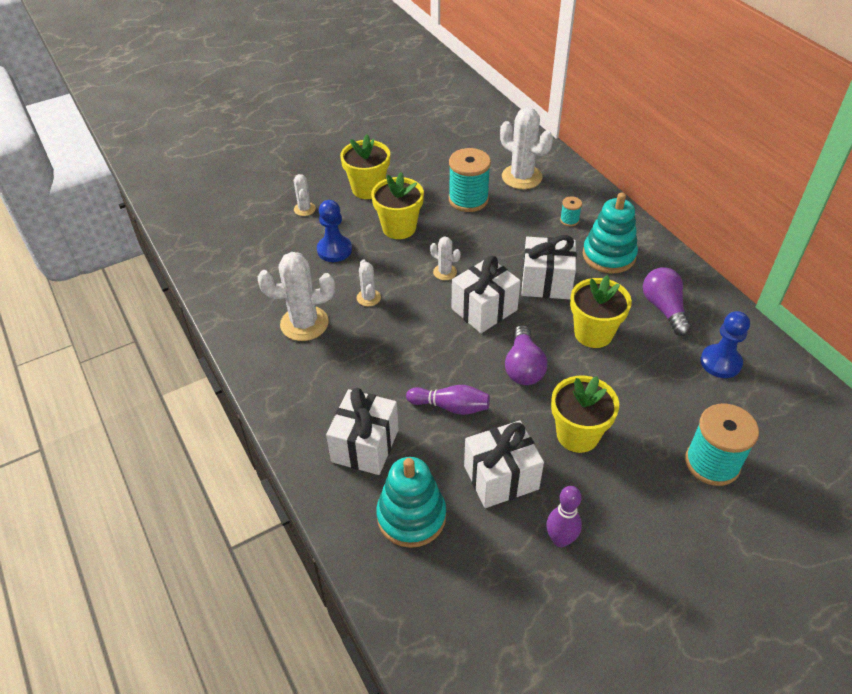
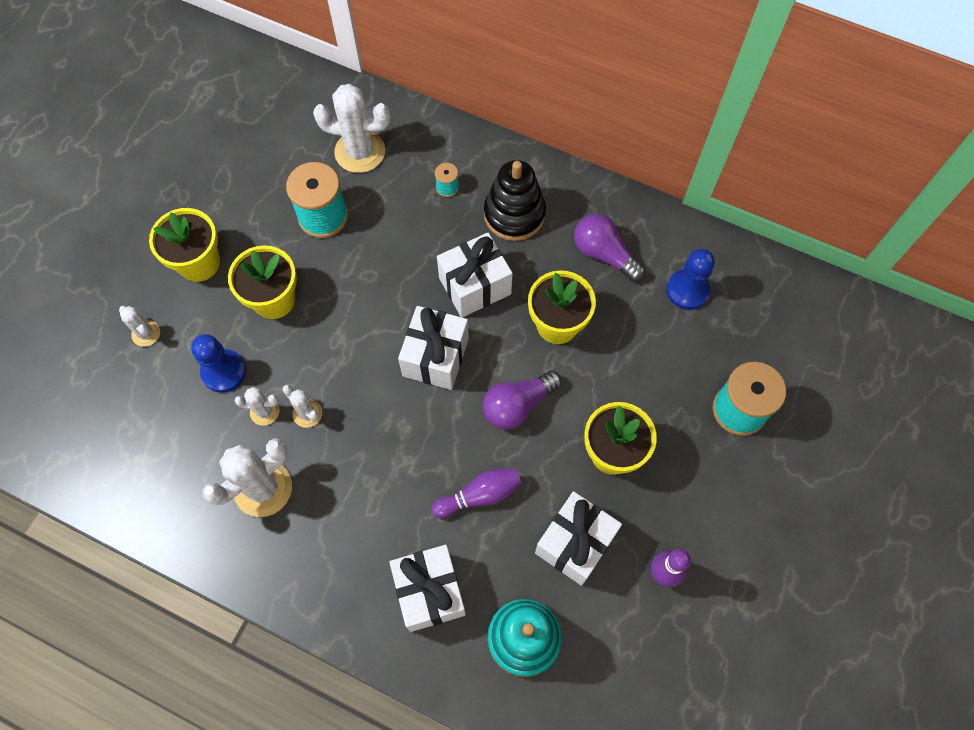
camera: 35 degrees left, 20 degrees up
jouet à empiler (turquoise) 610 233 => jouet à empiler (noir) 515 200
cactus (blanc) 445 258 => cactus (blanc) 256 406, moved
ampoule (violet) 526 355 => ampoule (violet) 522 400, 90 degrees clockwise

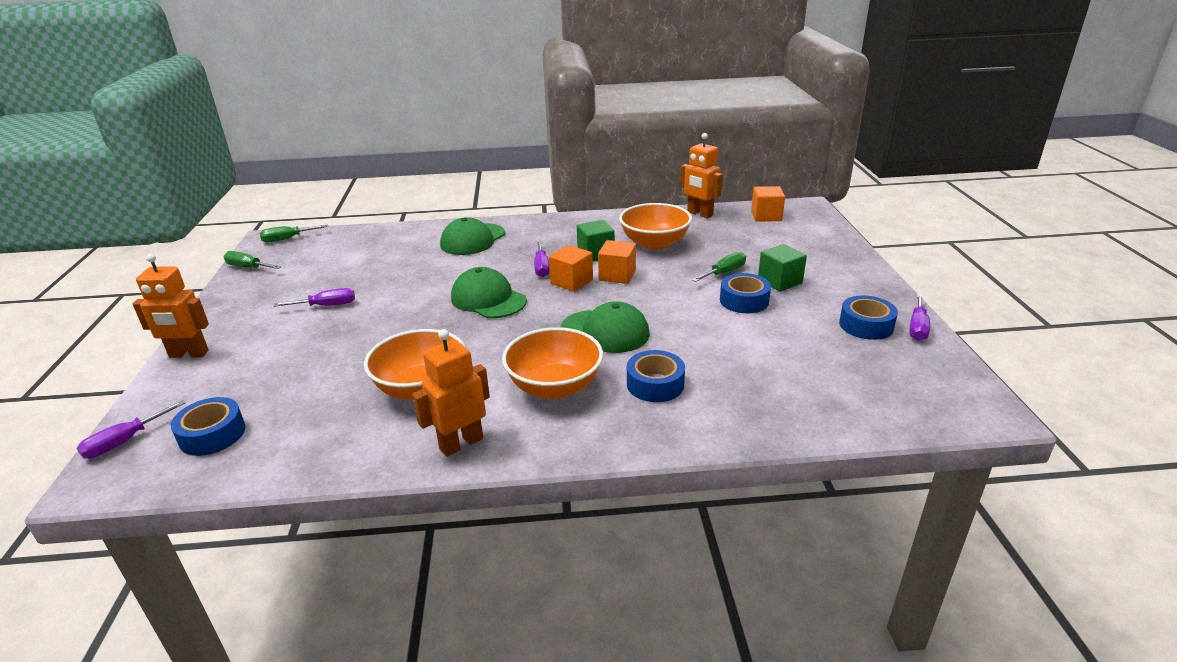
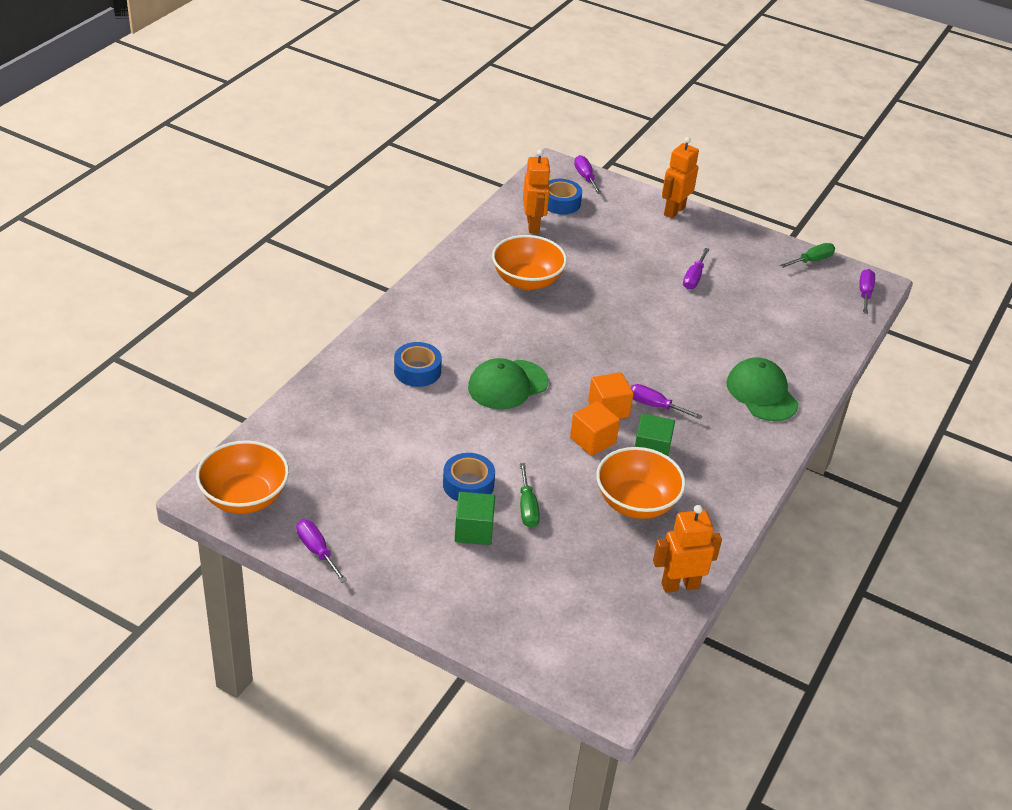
camera: 120 degrees right, 10 degrees up
cube (orange) 768 204 => nothing
tournevis (vert) 294 233 => tournevis (violet) 867 291
casquette (vert) 489 292 => nothing
ruban adhésif (bleu) 868 317 => nothing
bol (orange) 552 363 => bol (orange) 242 477, moved
robot (orange) 451 393 => robot (orange) 537 191, moved

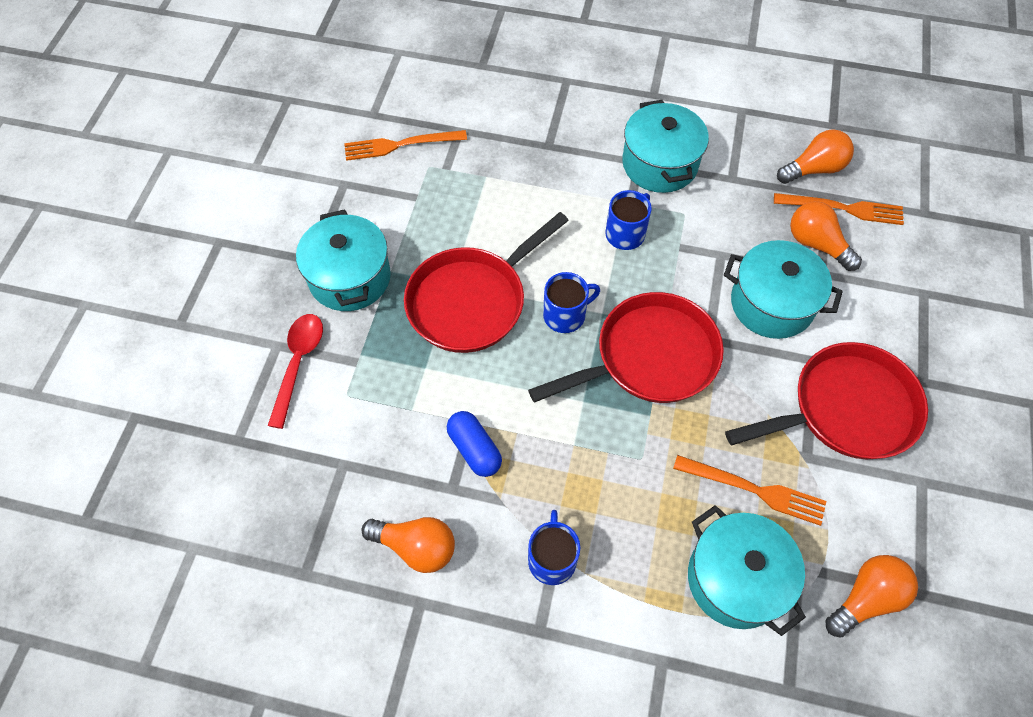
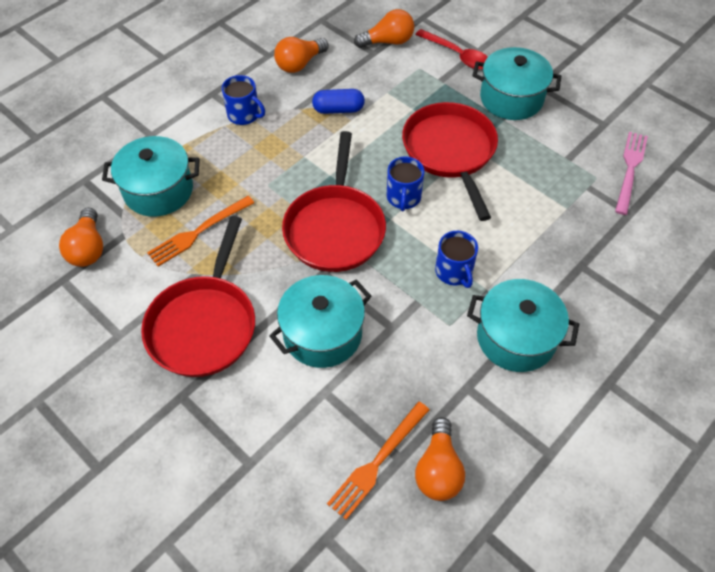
camera: 120 degrees right, 5 degrees down
fourchette (orange) 405 145 => fourchette (rose) 631 173
ampoule (orange) 826 236 => ampoule (orange) 384 28, moved

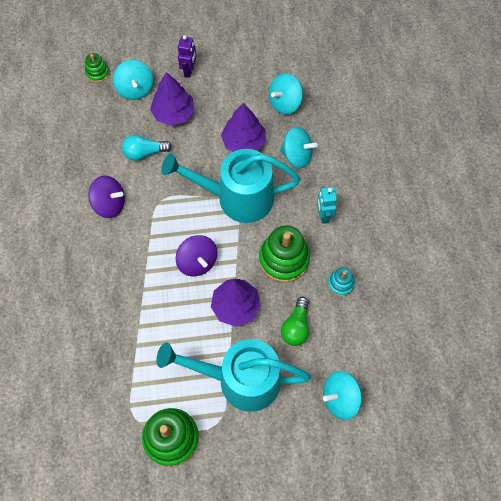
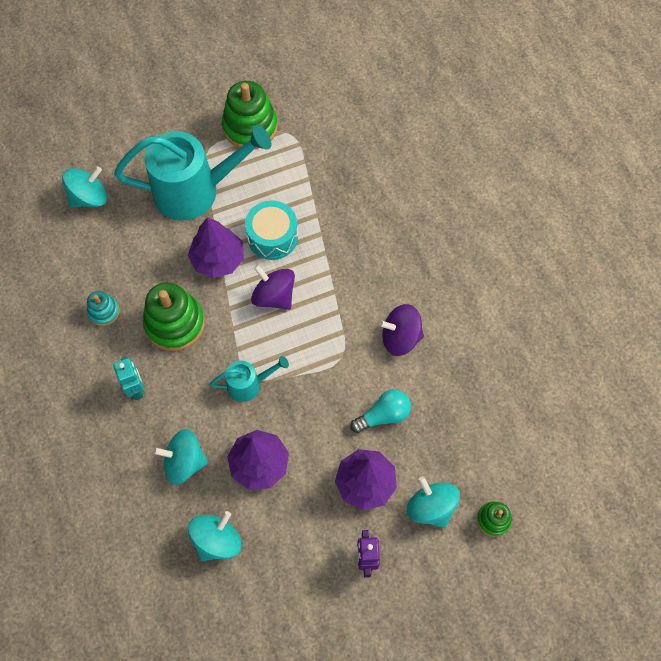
camera: 165 degrees right, 0 degrees up
arrosoir (turquoise) 231 186 => arrosoir (turquoise) 249 379, x0.48
ampoule (vert) 295 321 => nothing
nothing => tambour (turquoise) 271 230

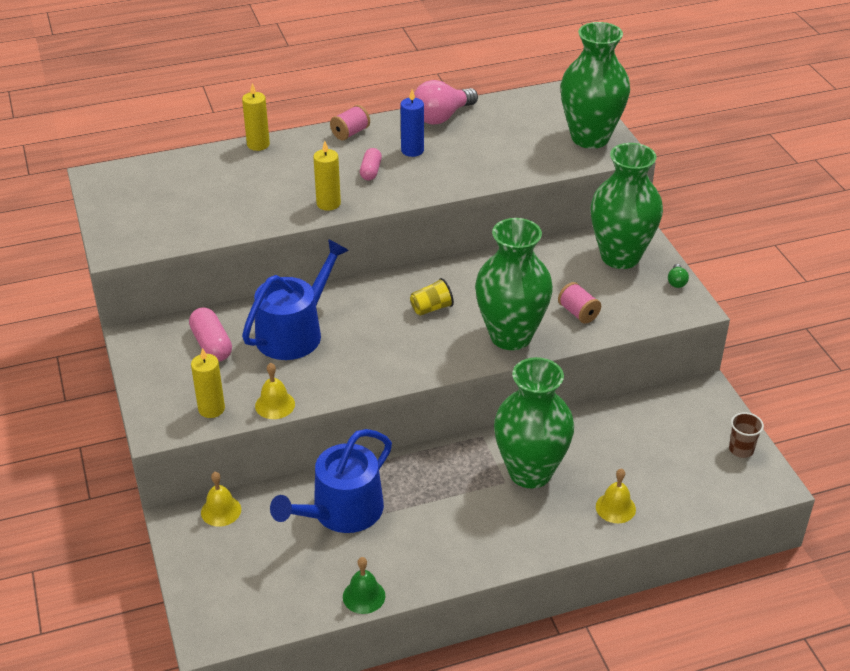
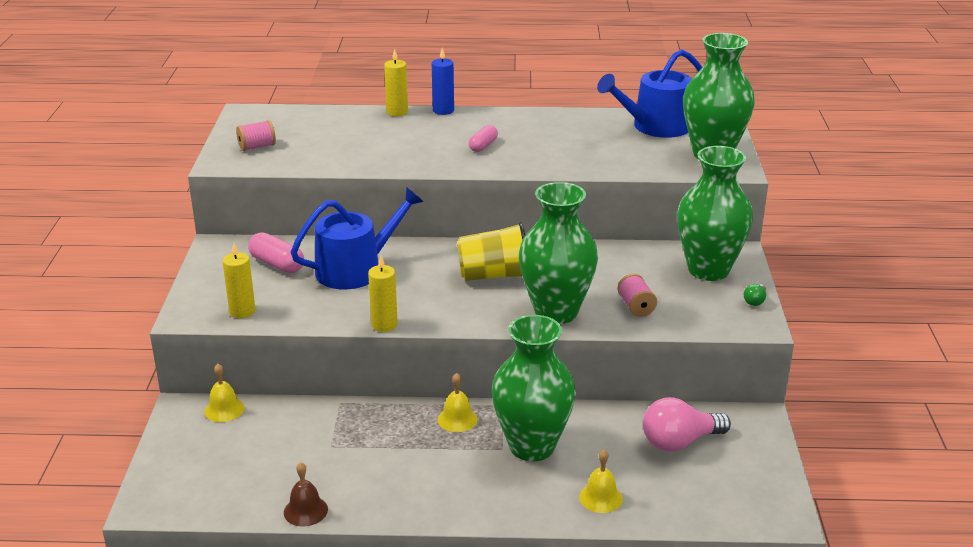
camera: 20 degrees right, 10 degrees down
ampoule (rose) 446 102 => ampoule (rose) 687 424, moved
bougie (bleu) 412 123 => bougie (bleu) 443 81, moved
bobine (rose) 350 123 => bobine (rose) 256 135, moved
bougie (jaune) 327 176 => bougie (jaune) 383 294, moved
gobelet (jaune) 432 297 => gobelet (jaune) 491 251, x1.83
gélule (rose) 210 334 => gélule (rose) 276 252, 45 degrees counterclockwise
cloche (jaune) 275 391 => cloche (jaune) 458 402, moved
gobelet (marron) 746 435 => nothing
arrosoir (bleu) 331 481 => arrosoir (bleu) 649 93, moved
cloche (vert) 364 585 => cloche (marron) 306 494

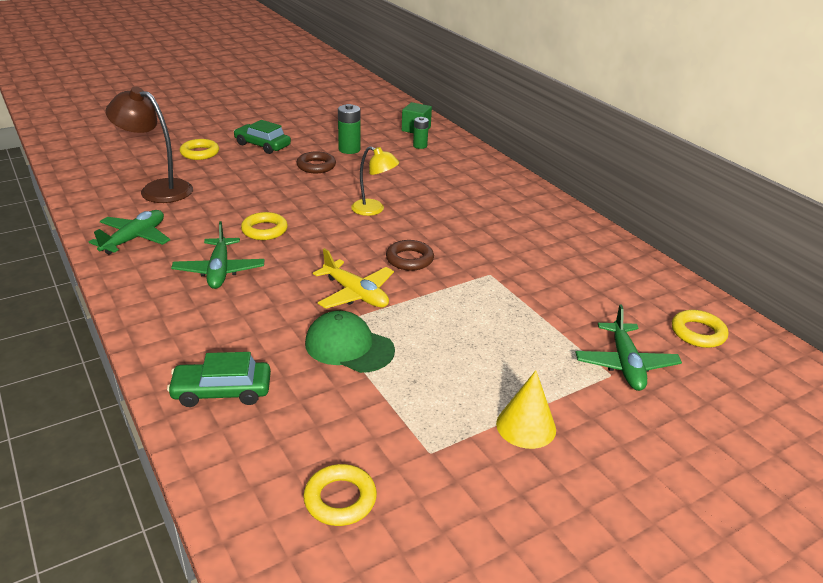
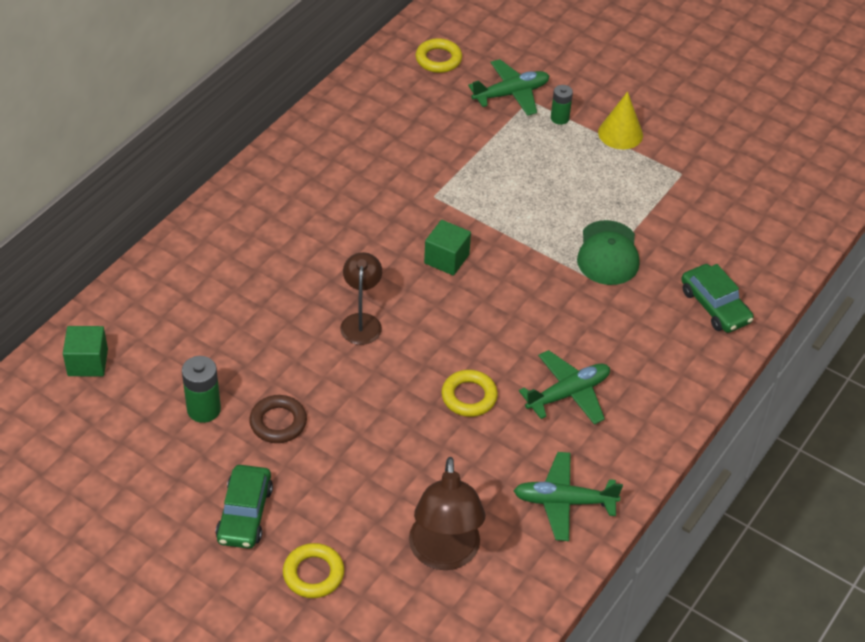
camera: 115 degrees left, 15 degrees up
pile (vert) 421 133 => pile (vert) 562 105, moved
lampe (jaune) 375 181 => lampe (marron) 361 298
anneau (marron) 410 255 => cube (vert) 447 248
avion (jaune) 353 278 => nothing
anneau (jaune) 340 495 => nothing

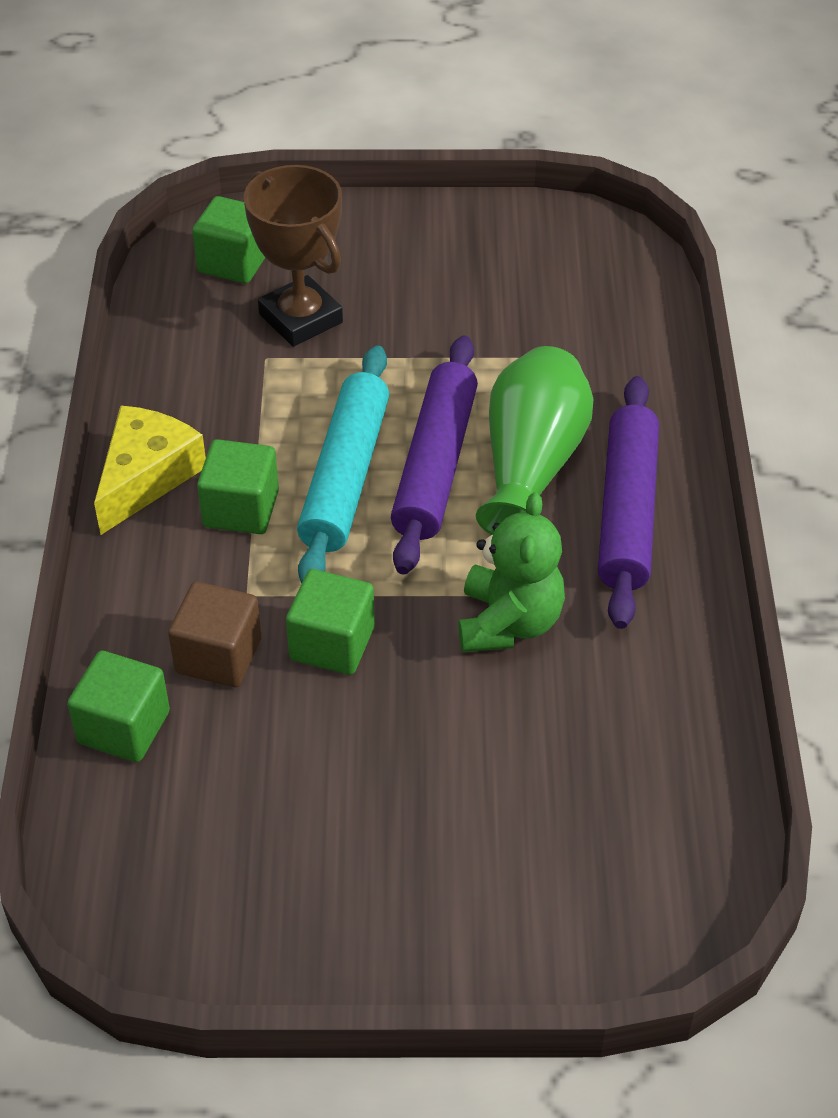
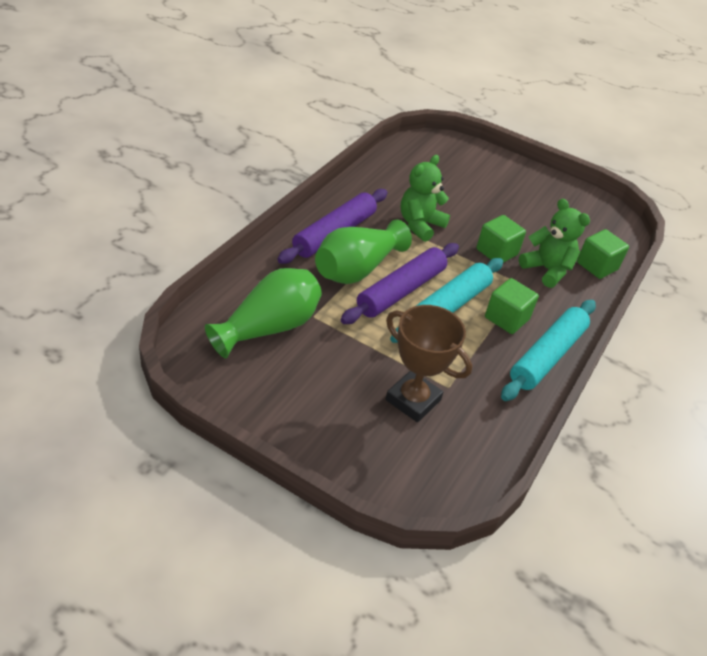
camera: 155 degrees left, 5 degrees down
trophée (marron) 293 256 => trophée (marron) 428 363, 45 degrees counterclockwise
cube (vert) 229 240 => nothing
fromage (jaune) 150 470 => rouleau à pâtisserie (turquoise) 548 350
cube (marron) 214 634 => ours en peluche (vert) 554 243
nothing => vase (vert) 263 313

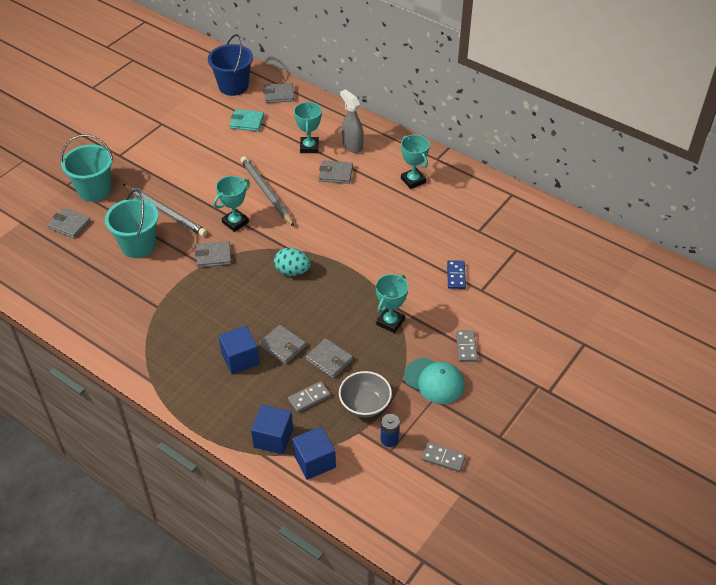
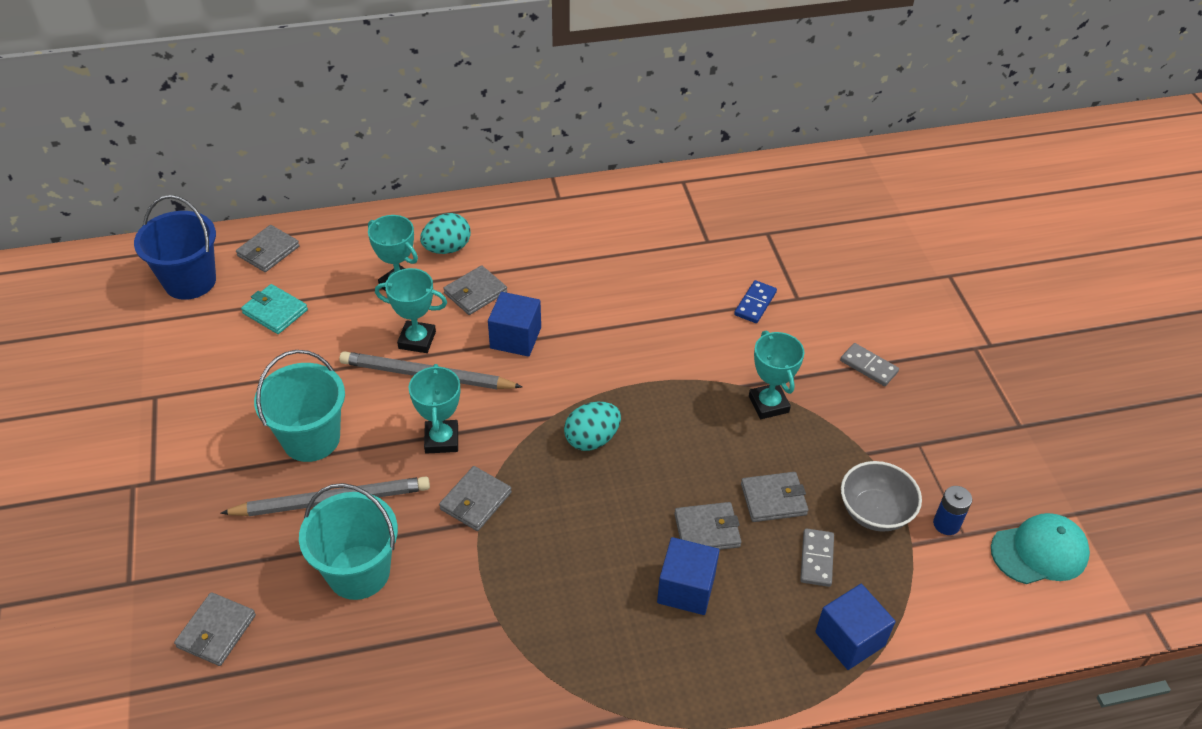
camera: 50 degrees left, 0 degrees up
vaporisateur (gris) 351 121 => œuf (turquoise) 445 233
portefeuille (turquoise) 247 120 => portefeuille (turquoise) 274 309, 75 degrees clockwise
seau (turquoise) 87 168 => seau (turquoise) 299 406, moved
trophée (turquoise) 415 162 => trophée (turquoise) 411 310, moved
portefeuille (gris) 69 223 => portefeuille (gris) 215 629, 45 degrees counterclockwise
domino (bleu) 456 274 => domino (bleu) 755 301, 75 degrees clockwise
casquette (turquoise) 434 381 => casquette (turquoise) 1040 548, moved
cube (bleu) 314 453 => cube (bleu) 514 324, moved
domino (gris) 444 457 => nothing

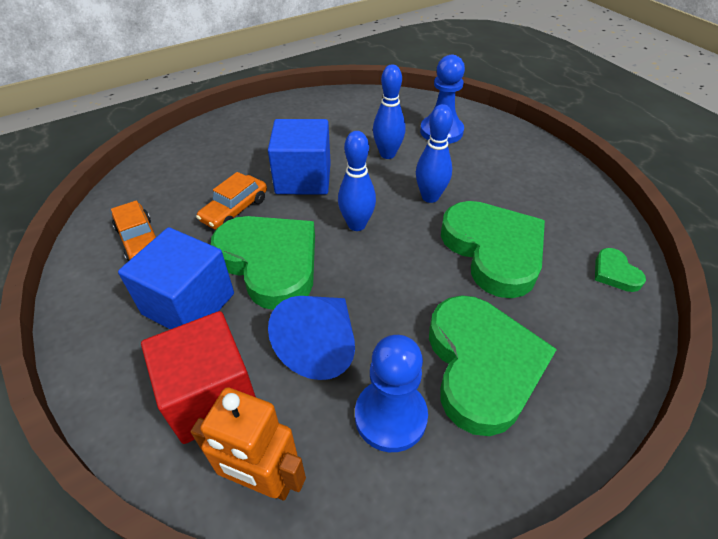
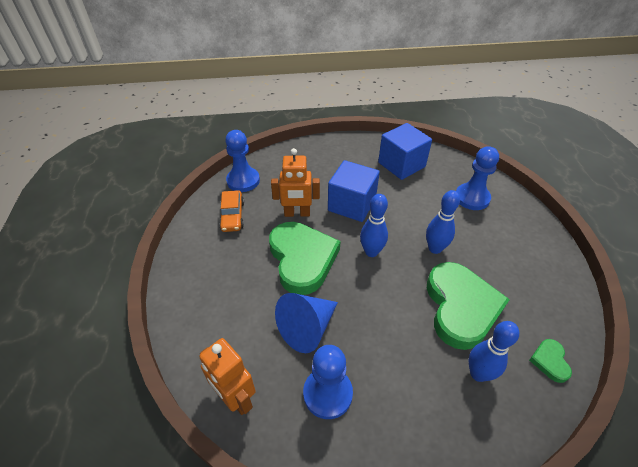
camera: 25 degrees right, 0 degrees up
quille (bleu) 389 111 => quille (bleu) 493 351, moved
voiture (orange) 231 201 => robot (orange) 295 182
cube (bleu) 176 278 => cube (bleu) 405 151, moved
cœur (vert) 493 365 => nothing
cube (rouge) 198 377 => nothing
nothing => pion (bleu) 242 161

